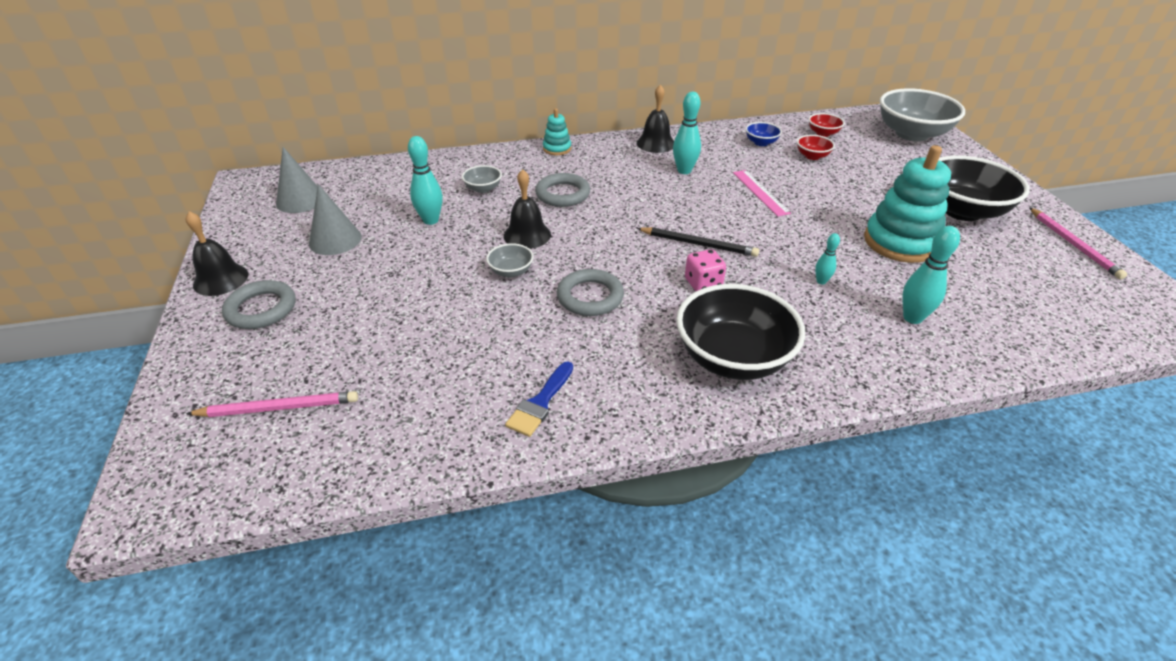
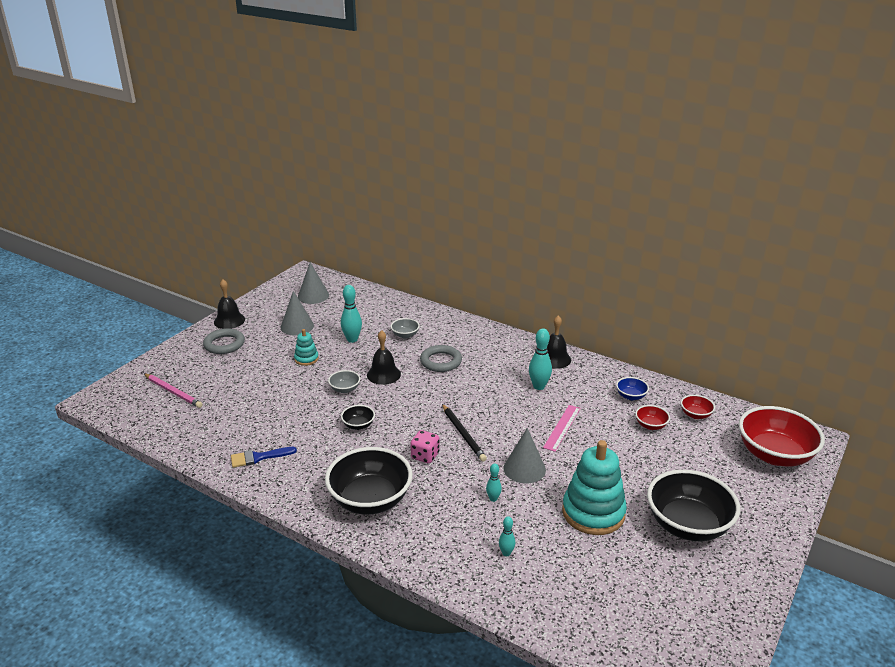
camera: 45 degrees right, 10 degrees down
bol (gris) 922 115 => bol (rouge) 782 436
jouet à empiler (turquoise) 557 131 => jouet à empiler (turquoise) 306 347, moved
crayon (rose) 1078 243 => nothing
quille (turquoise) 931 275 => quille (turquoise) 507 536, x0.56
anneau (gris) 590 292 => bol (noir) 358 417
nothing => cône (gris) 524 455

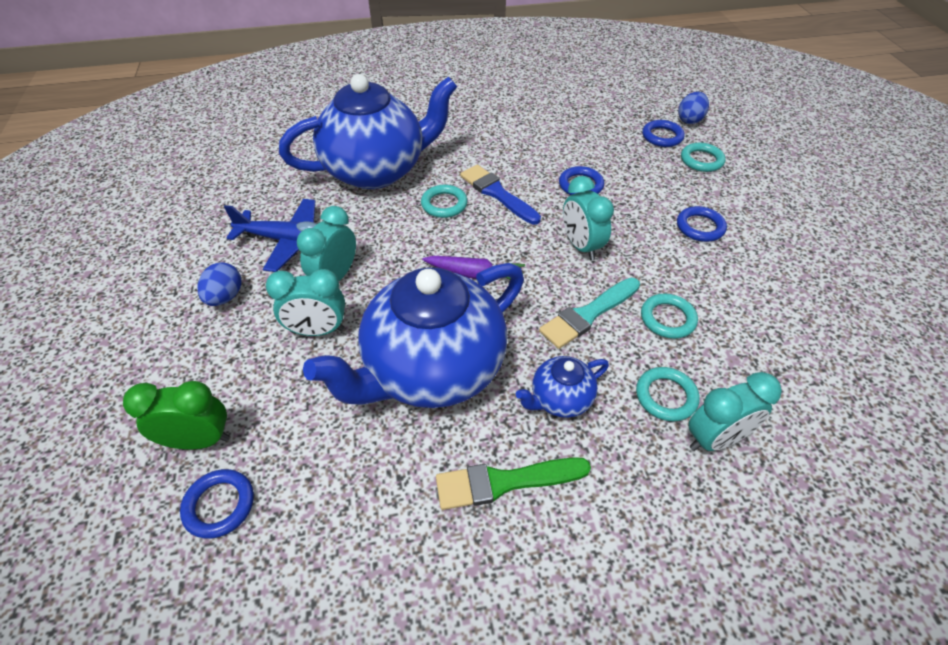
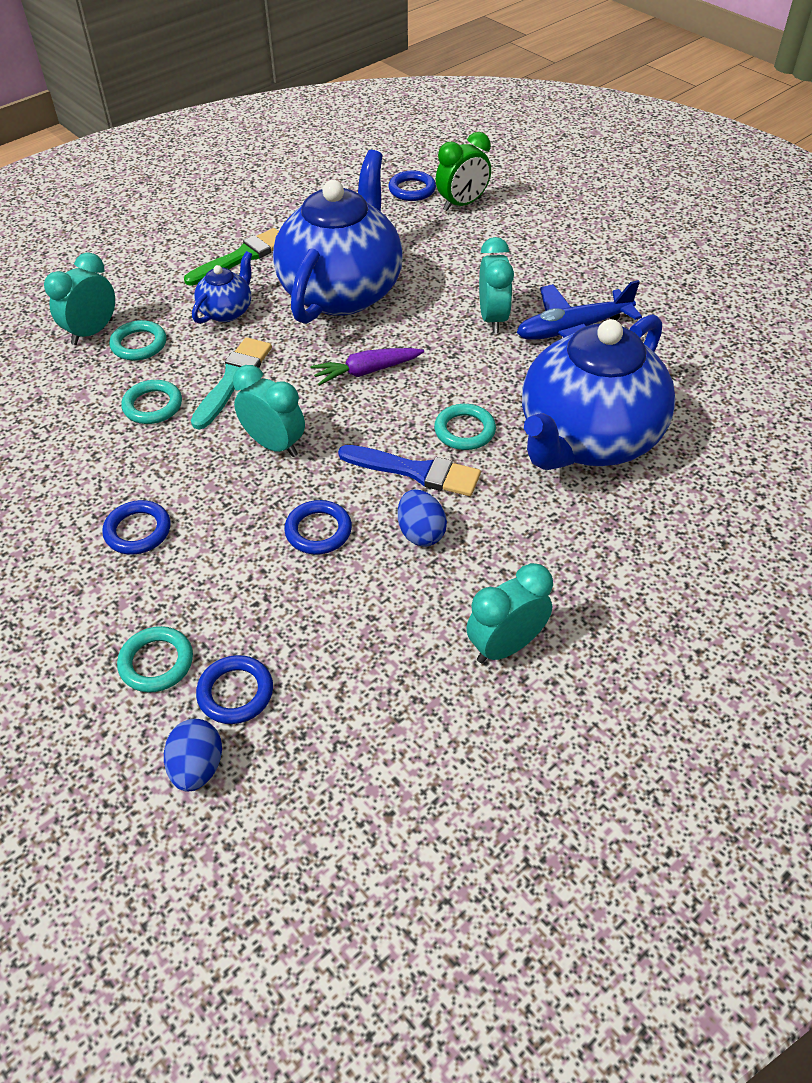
camera: 150 degrees right, 0 degrees up
œuf (bleu) 219 284 => œuf (bleu) 422 518, moved
réveil (turquoise) 305 302 => réveil (turquoise) 509 613, moved

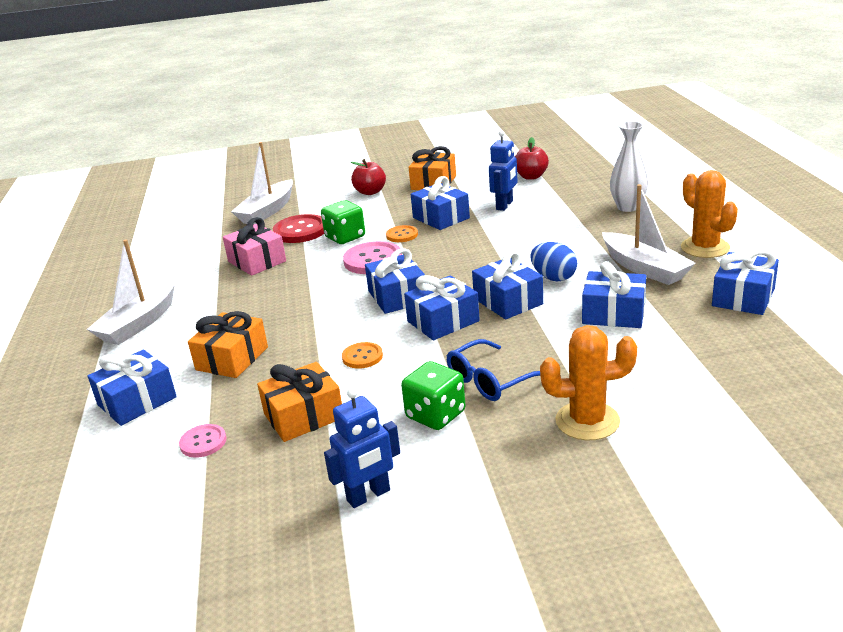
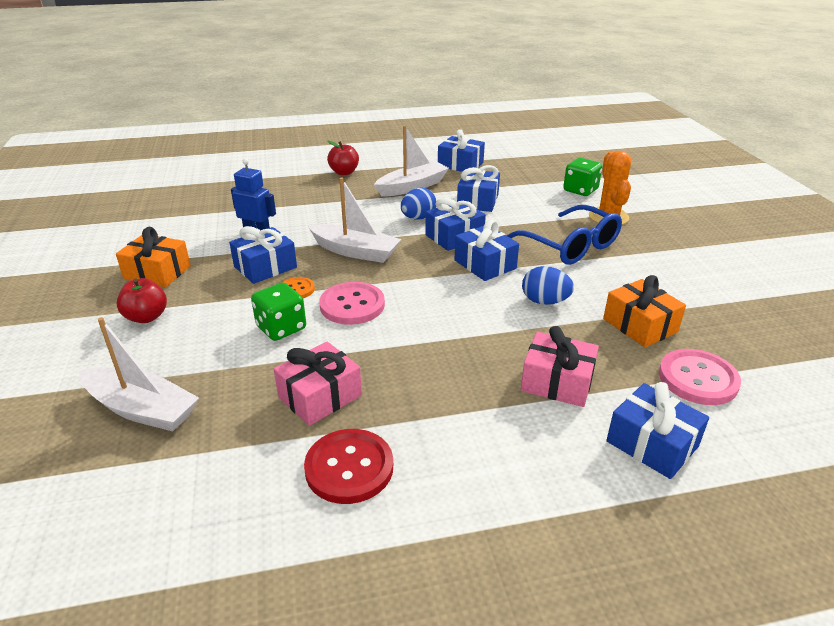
camera: 95 degrees left, 5 degrees up
vase (blanc) 629 166 => nothing
pomme (rouge) 532 158 => pomme (rouge) 343 158, moved
cactus (orange) 709 214 => nothing
bouton (rouge) 298 228 => bouton (rouge) 348 466, moved
bateau (blanc) 131 292 => bateau (blanc) 355 220, moved
cadeau (bleu) 395 281 => nothing
cadeau (orange) 228 344 => cadeau (rose) 560 366
lunettes (bleu) 493 370 => lunettes (bleu) 564 235, x1.50
bouton (orange) 362 355 => œuf (bleu) 548 285
dé (vert) 433 395 => dé (vert) 582 177, moved
robot (bleu) 362 448 => nothing
bouton (rose) 202 441 => bouton (rose) 700 377, x1.76

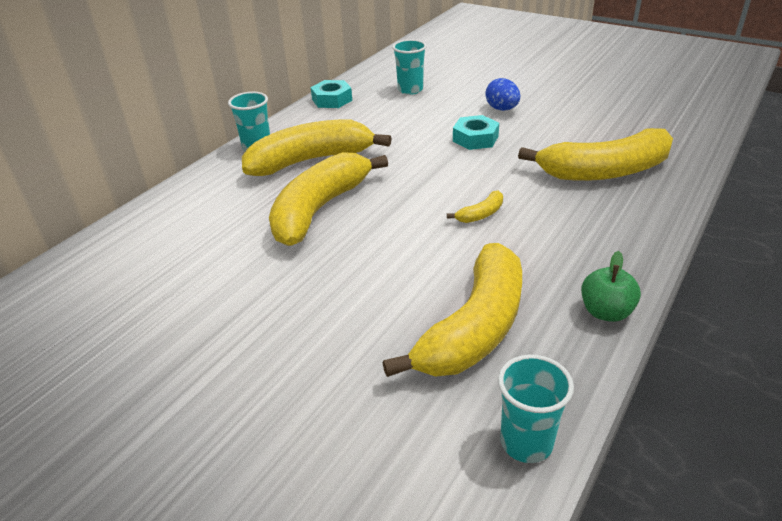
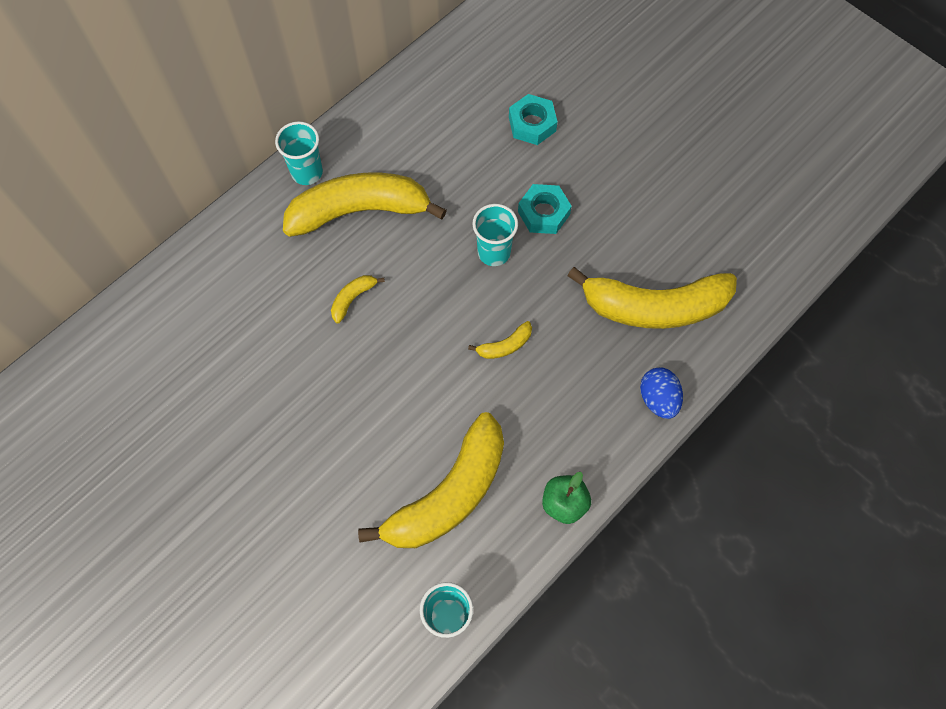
camera: 10 degrees right, 30 degrees up
gobelet (turquoise) 409 67 => gobelet (turquoise) 495 235, moved
œuf (bleu) 502 94 => œuf (bleu) 661 393, moved
écrou (turquoise) 331 94 => écrou (turquoise) 533 119, moved
banane (jaune) 328 199 => banane (jaune) 358 299, x0.40

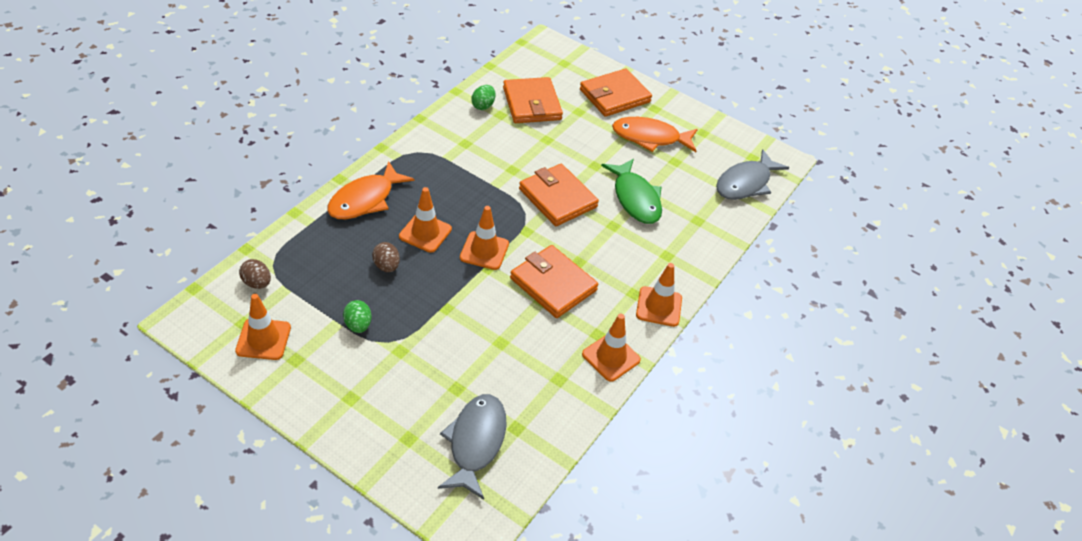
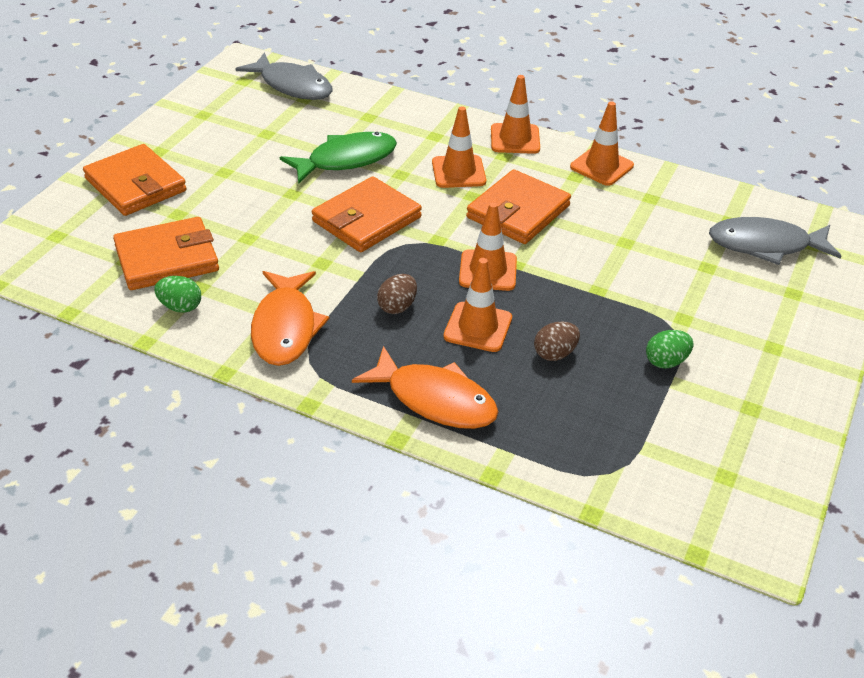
camera: 95 degrees left, 5 degrees down
poisson (orange) 655 134 => poisson (orange) 290 318, moved
œuf (marron) 255 274 => œuf (marron) 397 294, moved
cône de chantier (orange) 263 327 => cône de chantier (orange) 459 147, moved

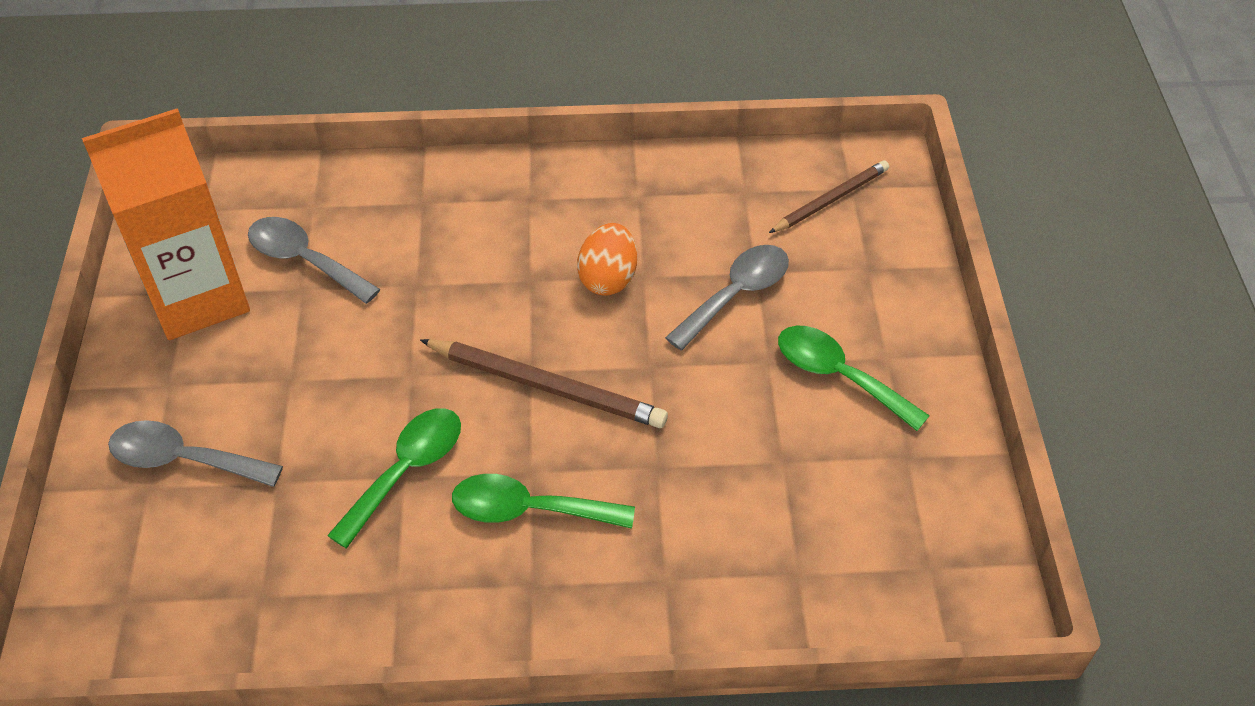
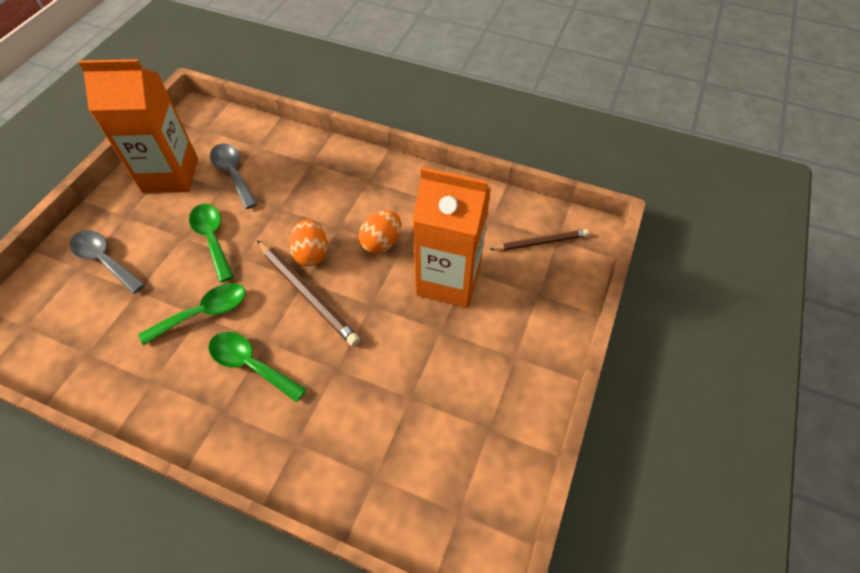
camera: 25 degrees right, 5 degrees up
cuillère (gris) 727 297 => brique de lait (orange) 451 237
cuillère (vert) 854 378 => cuillère (vert) 211 243, moved
nothing => œuf (orange) 308 242

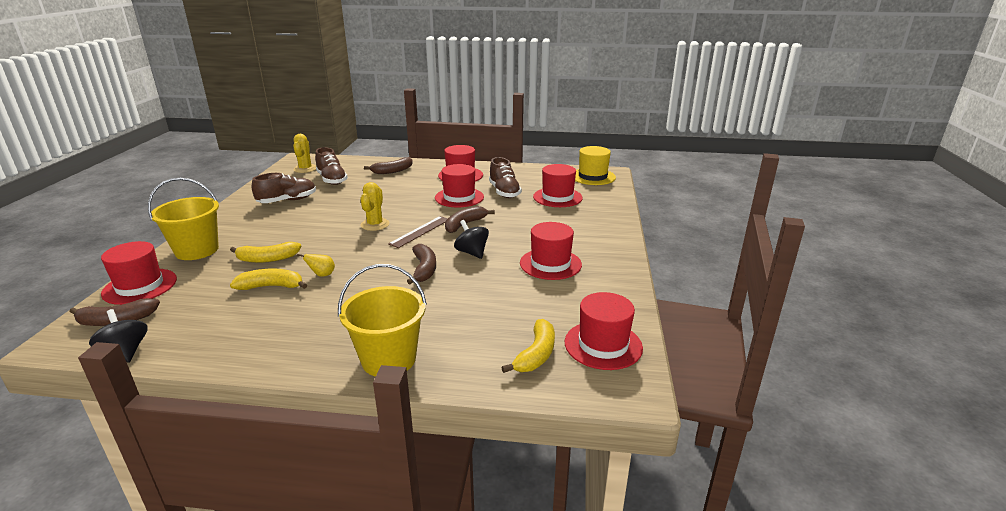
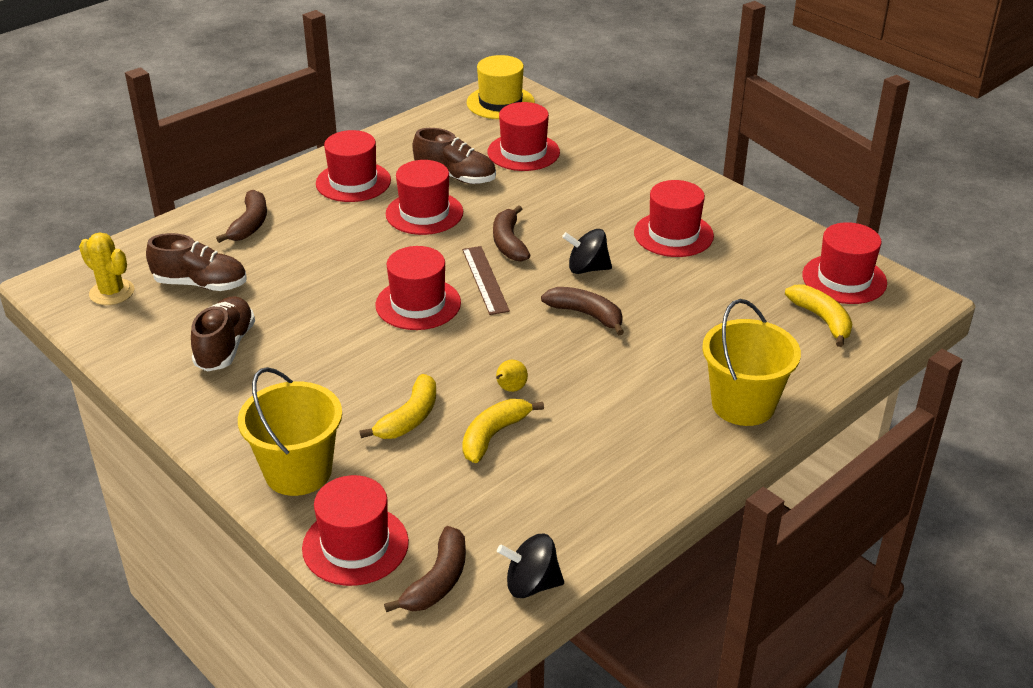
camera: 50 degrees left, 10 degrees up
cactus (jaune) 375 206 => chapeau (rouge) 418 288

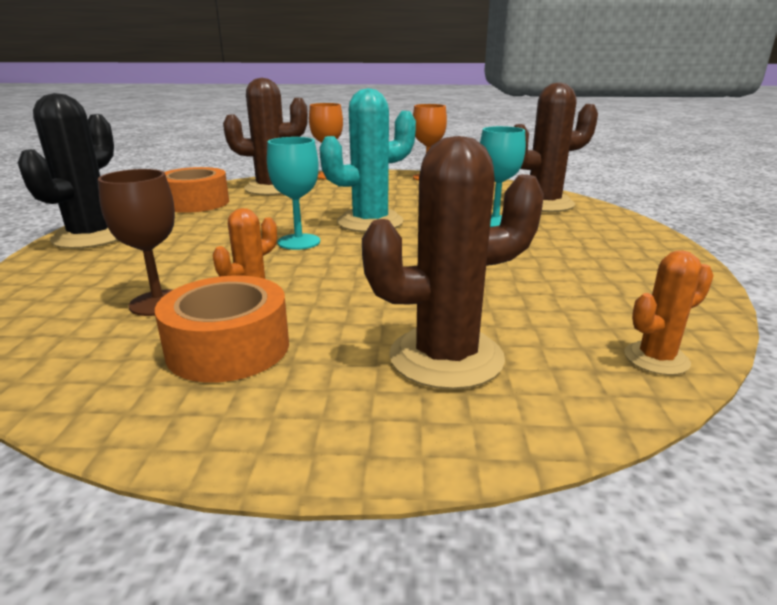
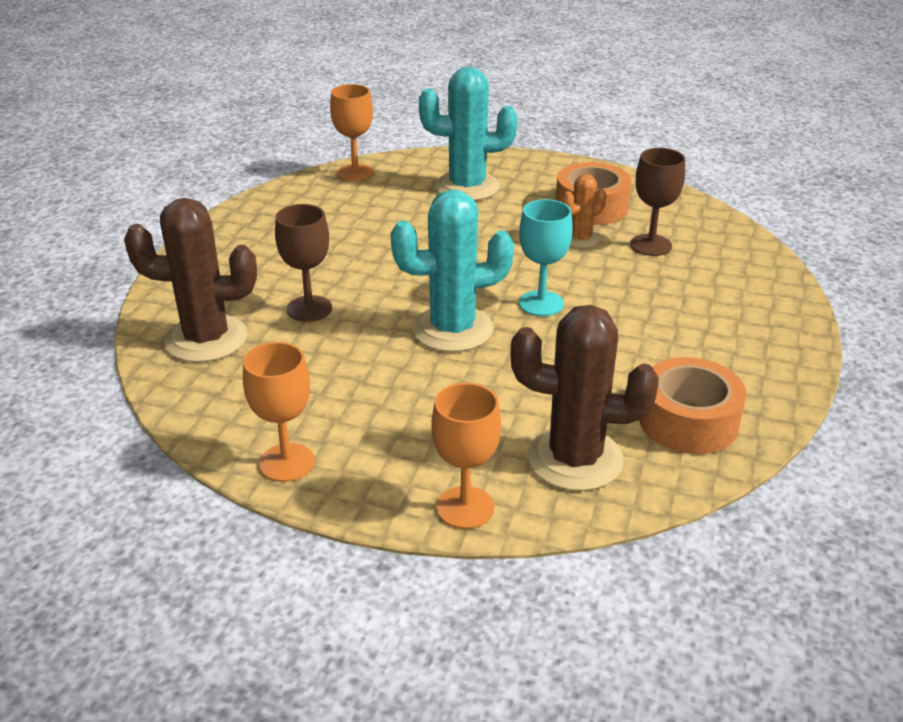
camera: 165 degrees left, 10 degrees up
cactus (noir) 68 171 => nothing
verre à pied (turquoise) 503 176 => verre à pied (marron) 303 263
cactus (marron) 453 263 => cactus (turquoise) 468 134
cactus (orange) 669 313 => verre à pied (orange) 352 132

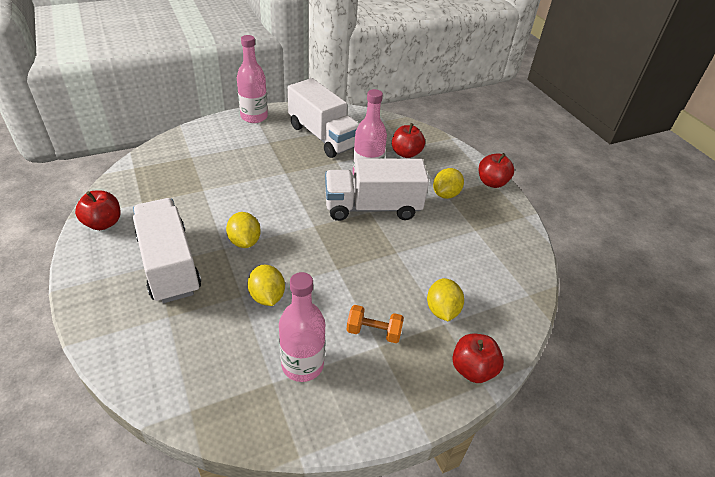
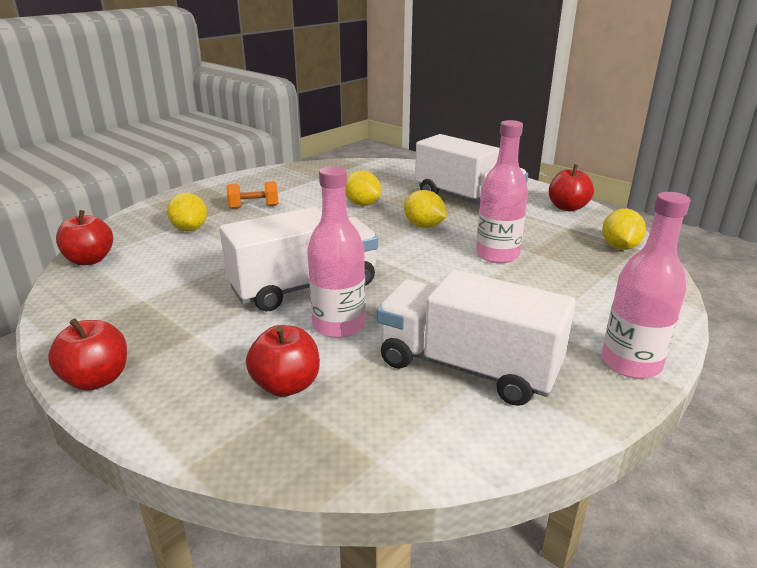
camera: 160 degrees right, 15 degrees down
citron (jaune) 448 183 => citron (jaune) 624 229, moved
bouteille (rose) 302 327 => bouteille (rose) 502 191, moved
pomme (rouge) 478 358 => pomme (rouge) 84 237, moved

